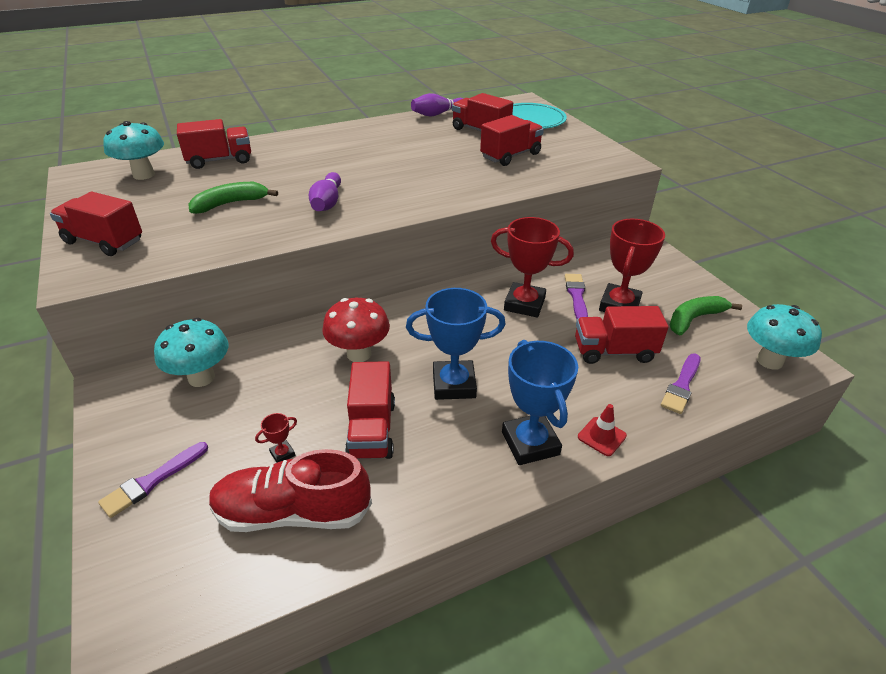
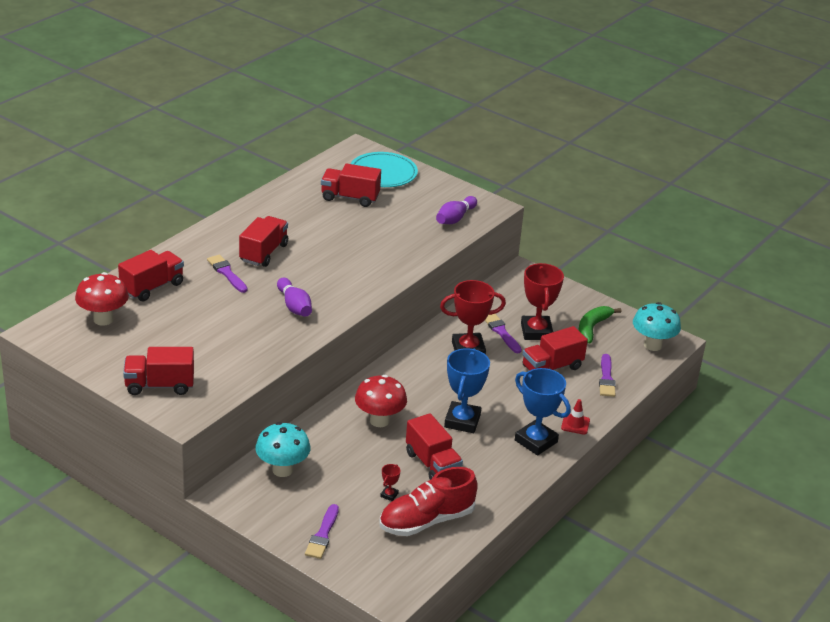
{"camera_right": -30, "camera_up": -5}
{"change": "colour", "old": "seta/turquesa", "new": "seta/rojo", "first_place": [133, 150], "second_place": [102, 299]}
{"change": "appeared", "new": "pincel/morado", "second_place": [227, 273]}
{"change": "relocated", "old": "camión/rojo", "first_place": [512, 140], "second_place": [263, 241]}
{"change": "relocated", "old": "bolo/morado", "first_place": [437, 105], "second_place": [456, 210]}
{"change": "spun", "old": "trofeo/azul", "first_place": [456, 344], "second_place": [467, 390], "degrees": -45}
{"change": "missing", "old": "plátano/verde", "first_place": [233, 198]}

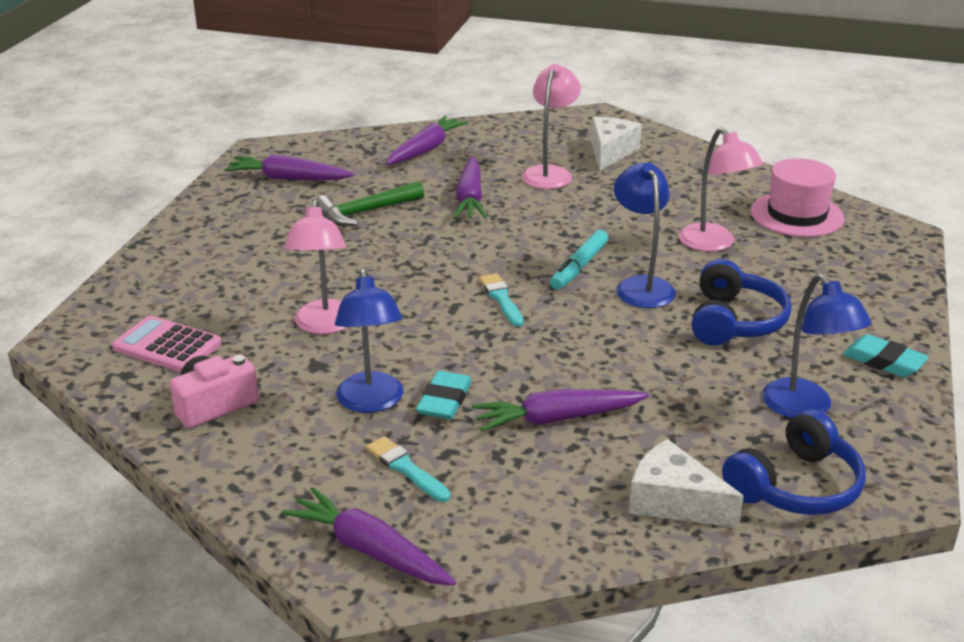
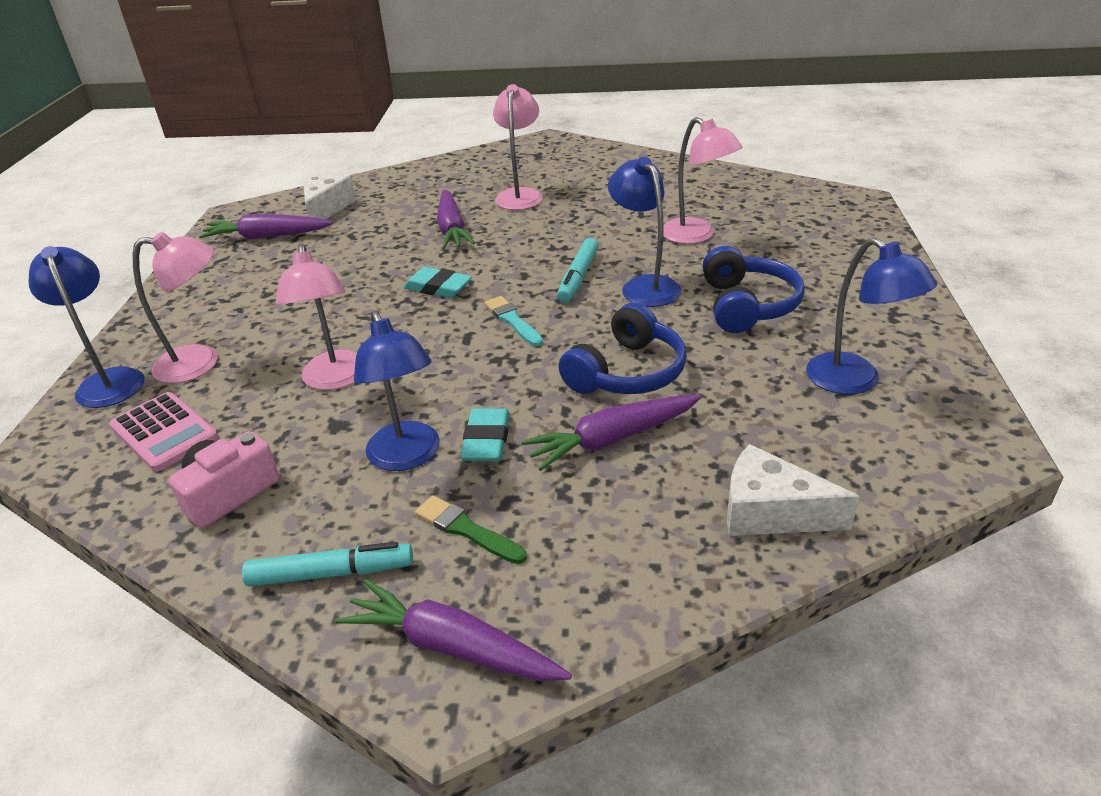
{"camera_right": -10, "camera_up": 5}
{"change": "appeared", "new": "lámpara/azul", "second_place": [87, 327]}
{"change": "spun", "old": "calculadora/rosa", "first_place": [167, 343], "second_place": [163, 432], "degrees": -150}
{"change": "appeared", "new": "lámpara/rosa", "second_place": [175, 307]}
{"change": "appeared", "new": "rotulador/turquesa", "second_place": [327, 564]}
{"change": "relocated", "old": "queso/blanco", "first_place": [616, 144], "second_place": [329, 197]}
{"change": "relocated", "old": "goma de borrar/turquesa", "first_place": [886, 355], "second_place": [437, 282]}
{"change": "colour", "old": "pincel/turquesa", "new": "pincel/verde", "first_place": [408, 469], "second_place": [471, 530]}
{"change": "relocated", "old": "auriculares/azul", "first_place": [794, 462], "second_place": [623, 348]}
{"change": "missing", "old": "martillo/verde", "first_place": [370, 203]}
{"change": "missing", "old": "zanahoria/morado", "first_place": [427, 140]}
{"change": "missing", "old": "sombrero/rosa", "first_place": [797, 197]}

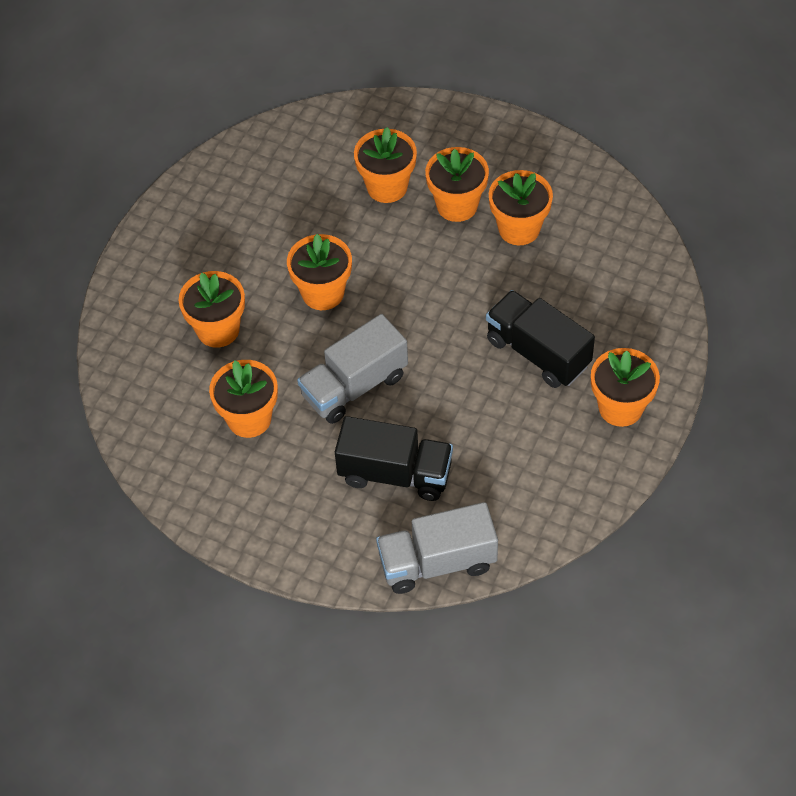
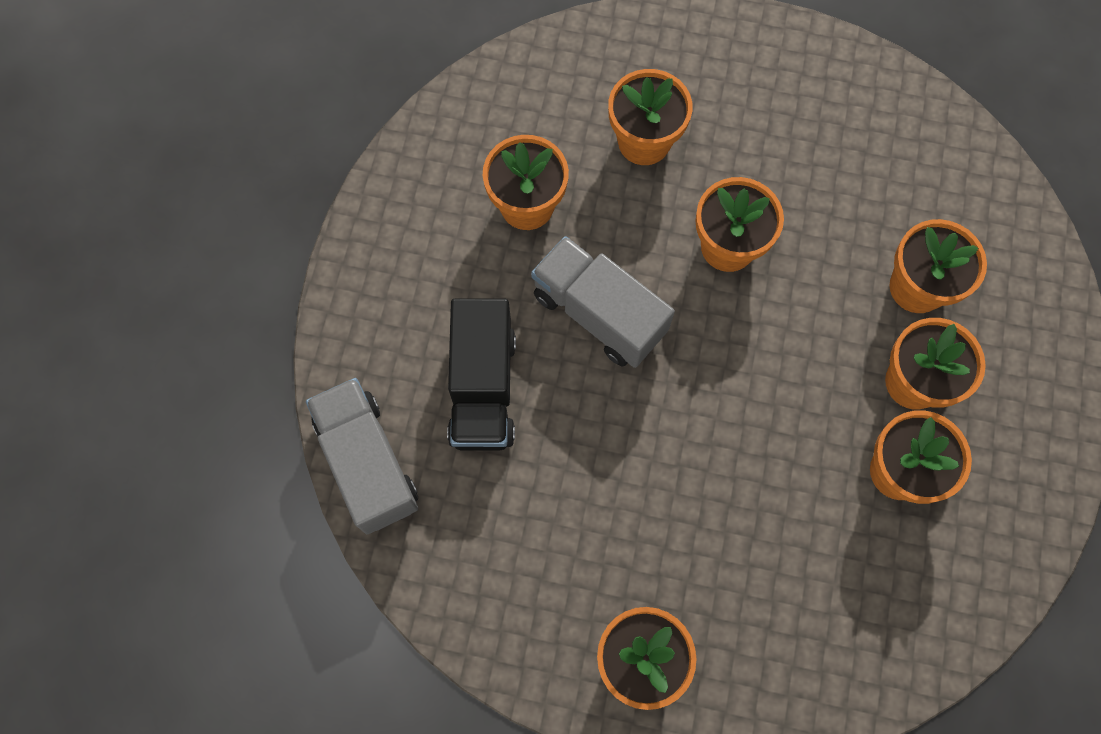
{"camera_right": 75, "camera_up": 15}
{"change": "missing", "old": "camión/negro", "first_place": [540, 339]}

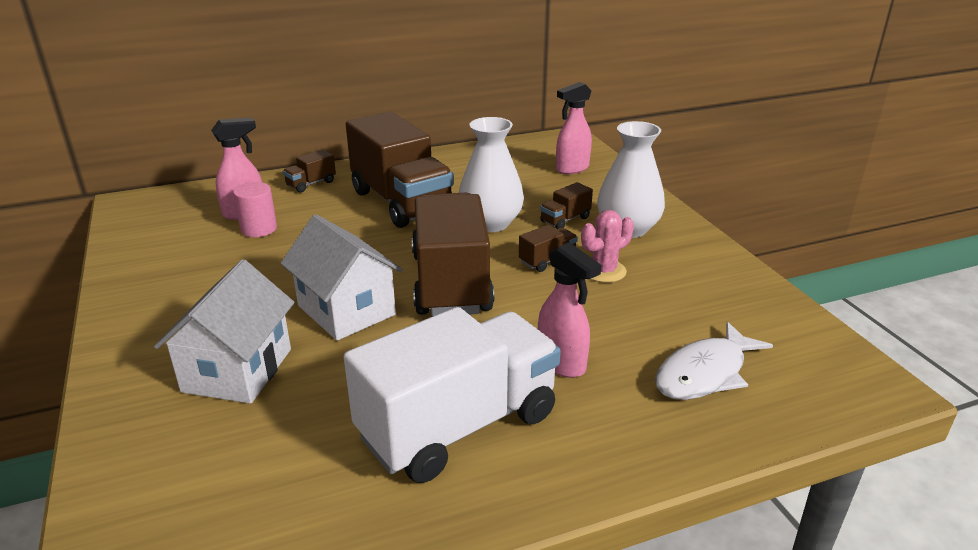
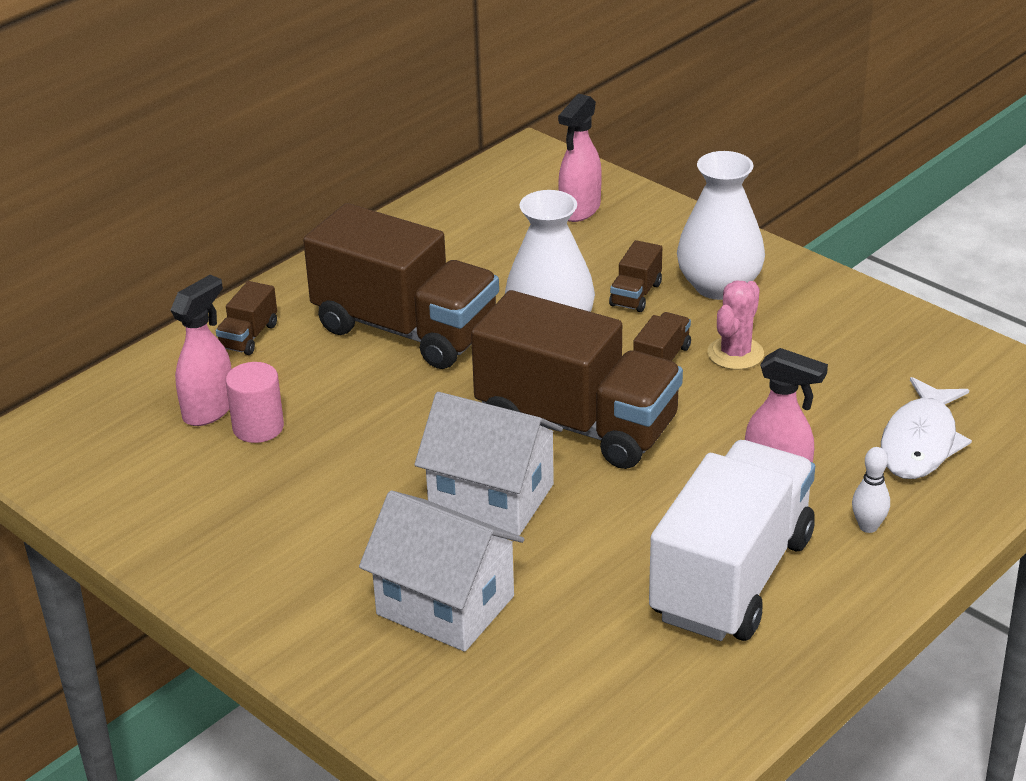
{"camera_right": -25, "camera_up": 5}
{"change": "spun", "old": "casa/blanco", "first_place": [224, 331], "second_place": [441, 571], "degrees": -45}
{"change": "spun", "old": "camión/marrón", "first_place": [452, 254], "second_place": [577, 379], "degrees": 150}
{"change": "appeared", "new": "bolo/blanco", "second_place": [871, 490]}

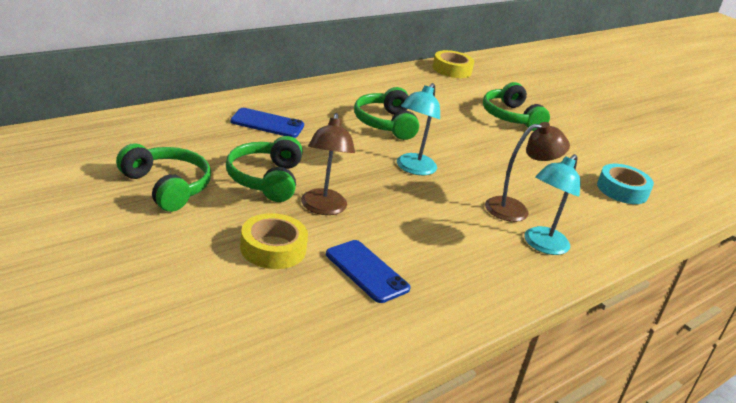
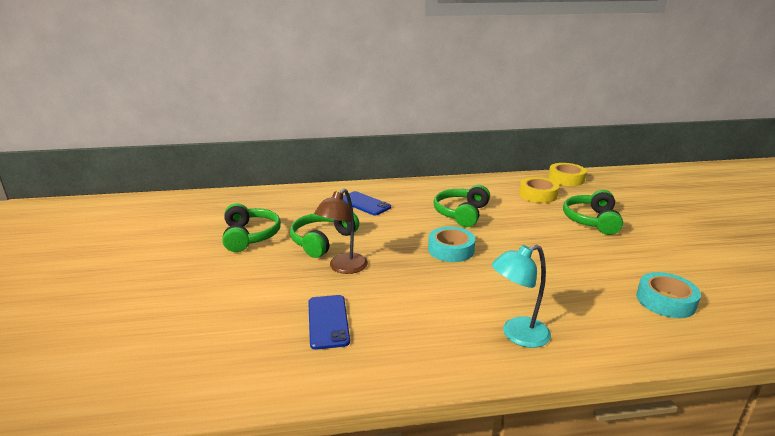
{"camera_right": 35, "camera_up": -5}
{"change": "exchanged", "old": "lámpara/turquesa", "new": "cinta adhesiva/turquesa", "first_place": [418, 129], "second_place": [451, 244]}
{"change": "relocated", "old": "cinta adhesiva/amarillo", "first_place": [274, 241], "second_place": [539, 190]}
{"change": "missing", "old": "lámpara/marrón", "first_place": [527, 172]}

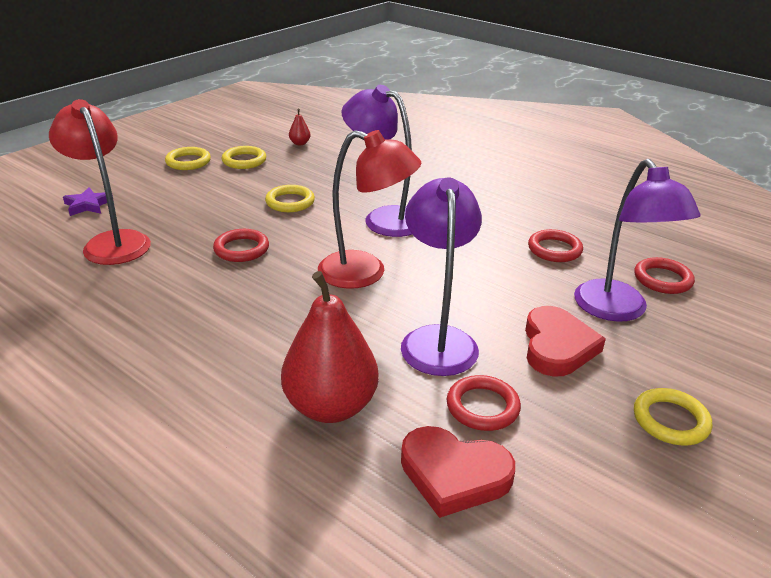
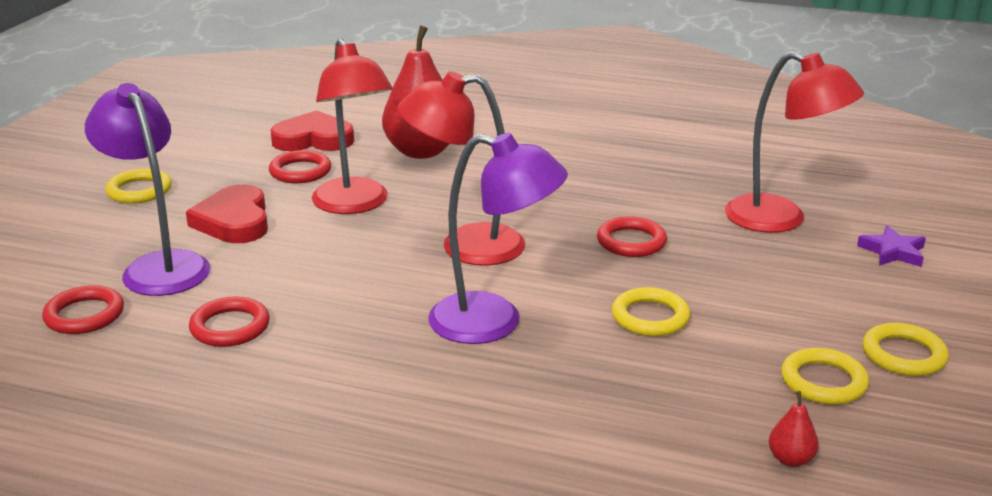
{"camera_right": 160, "camera_up": -5}
{"change": "colour", "old": "lámpara/morado", "new": "lámpara/rojo", "first_place": [441, 276], "second_place": [352, 126]}

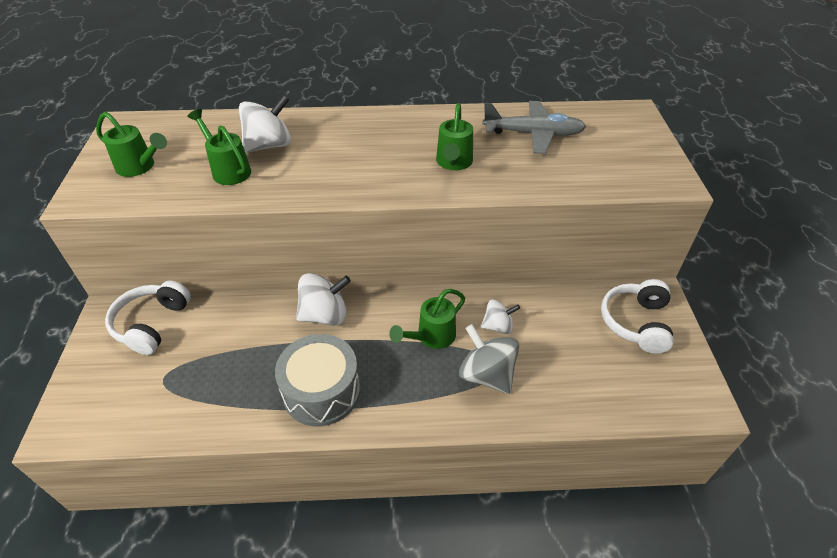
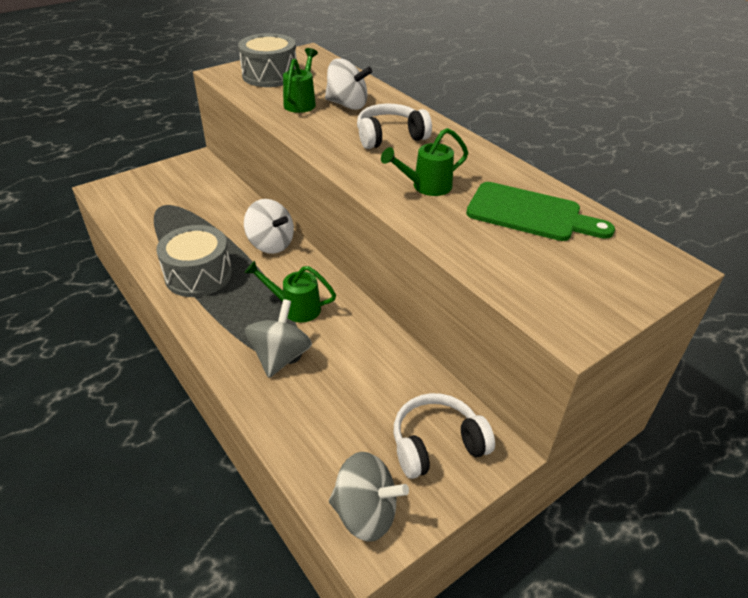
{"camera_right": 55, "camera_up": -5}
{"change": "exchanged", "old": "regadera/verde", "new": "tambor/gris", "first_place": [131, 144], "second_place": [267, 60]}
{"change": "appeared", "new": "peonza/gris", "second_place": [369, 497]}
{"change": "relocated", "old": "auriculares/blanco", "first_place": [148, 317], "second_place": [394, 126]}
{"change": "exchanged", "old": "avión/gris", "new": "tabla de cortar/verde", "first_place": [534, 127], "second_place": [540, 211]}
{"change": "missing", "old": "peonza/blanco", "first_place": [500, 316]}

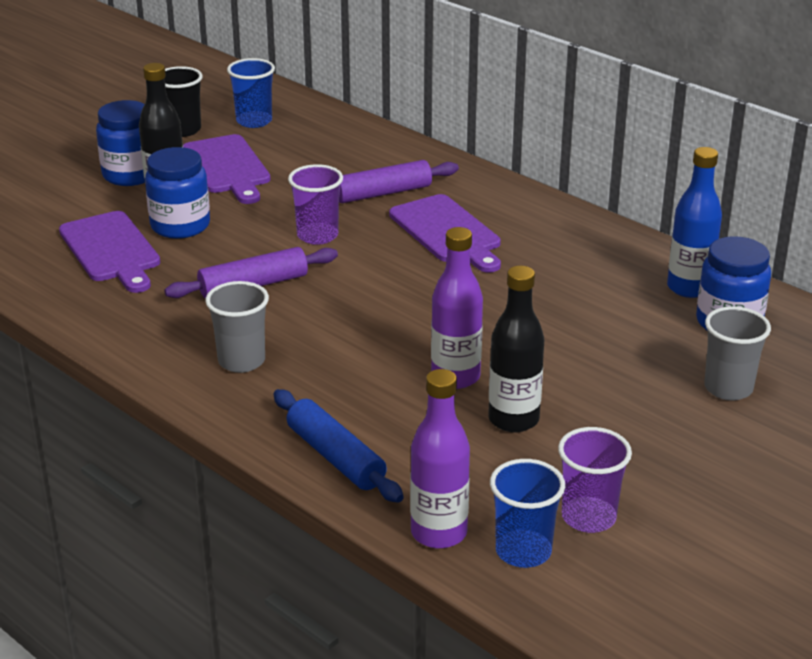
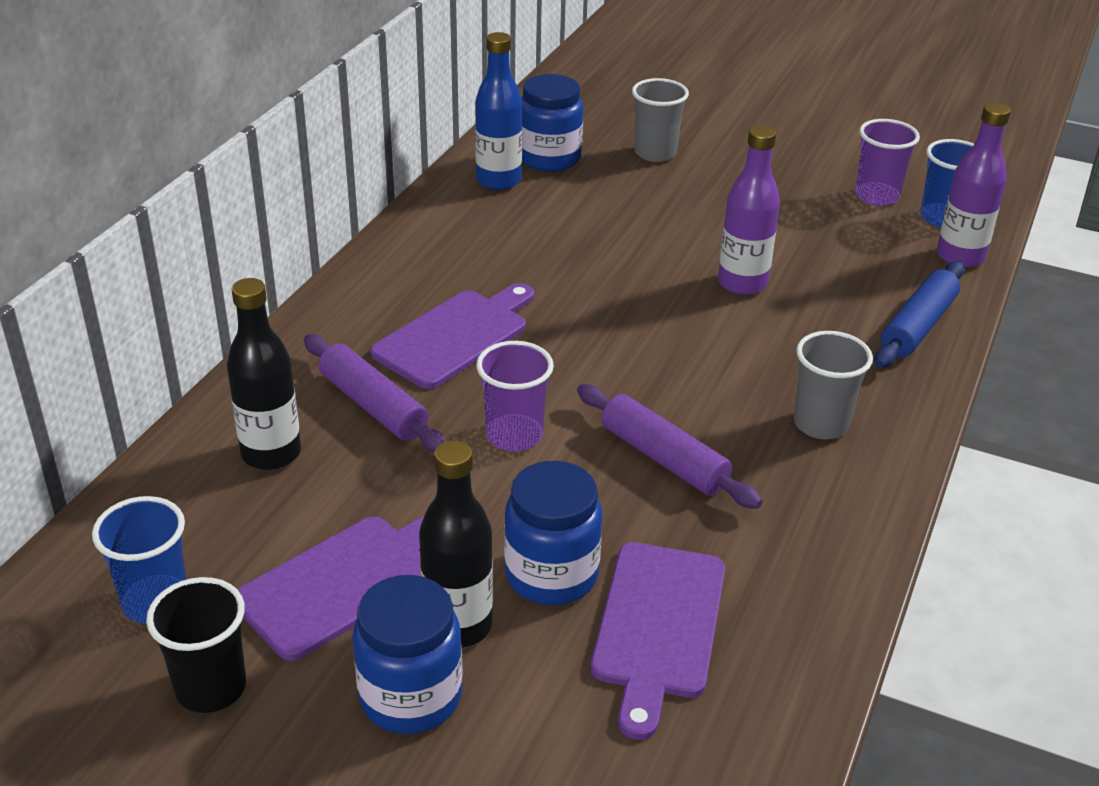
{"camera_right": -110, "camera_up": 5}
{"change": "relocated", "old": "botella/negro", "first_place": [516, 348], "second_place": [264, 374]}
{"change": "spun", "old": "tabla de cortar/morado", "first_place": [109, 252], "second_place": [658, 641], "degrees": 150}

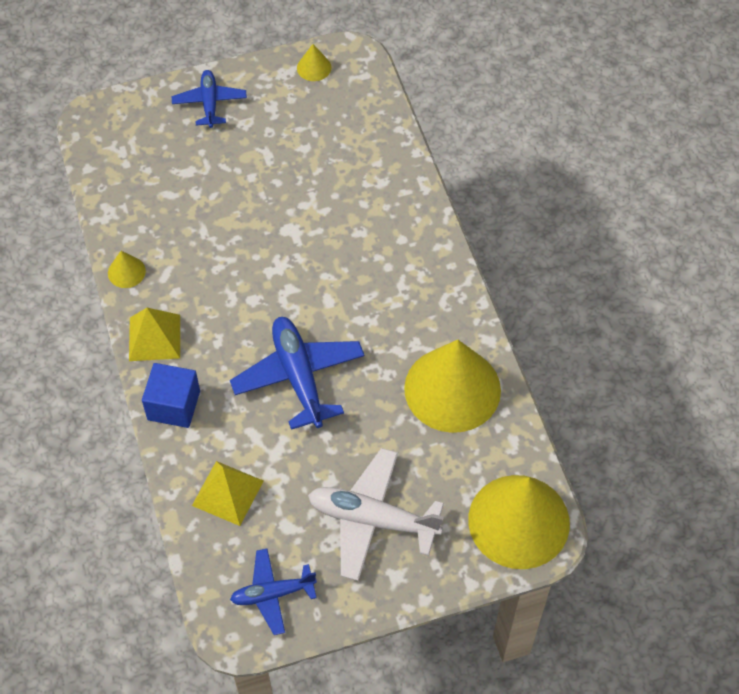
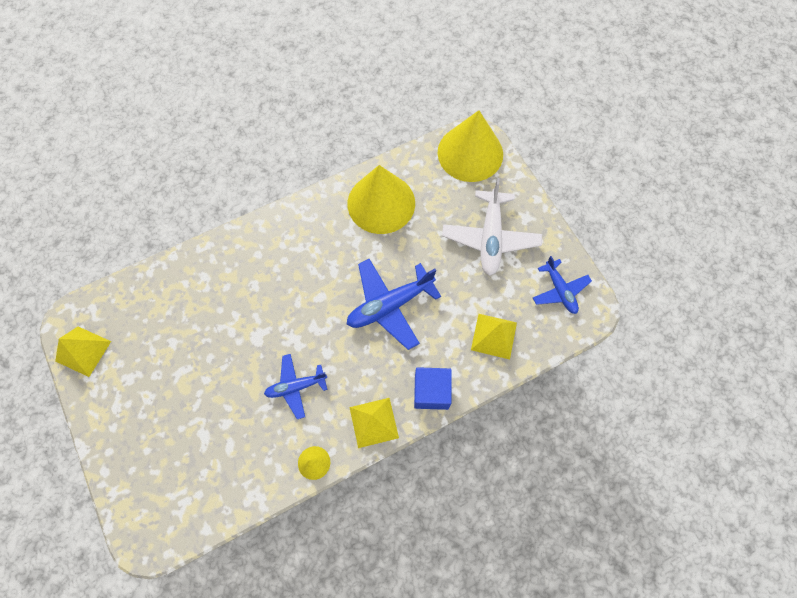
{"camera_right": -100, "camera_up": 10}
{"change": "exchanged", "old": "cono/amarillo", "new": "pirámide/amarillo", "first_place": [314, 62], "second_place": [83, 351]}
{"change": "relocated", "old": "avión/azul", "first_place": [209, 99], "second_place": [295, 386]}

